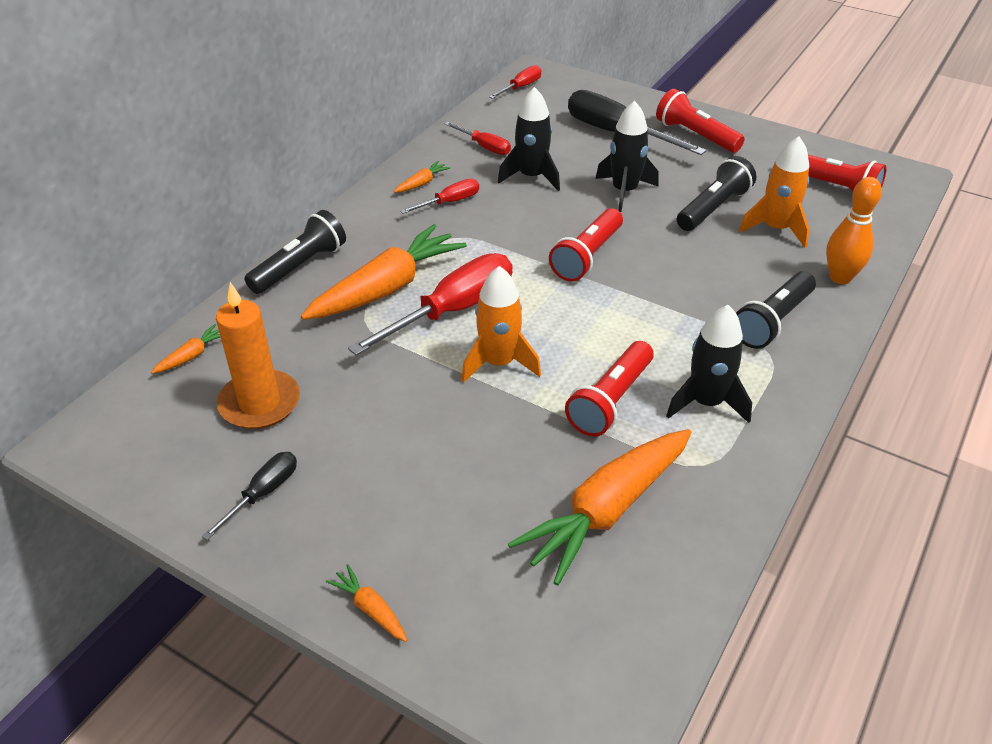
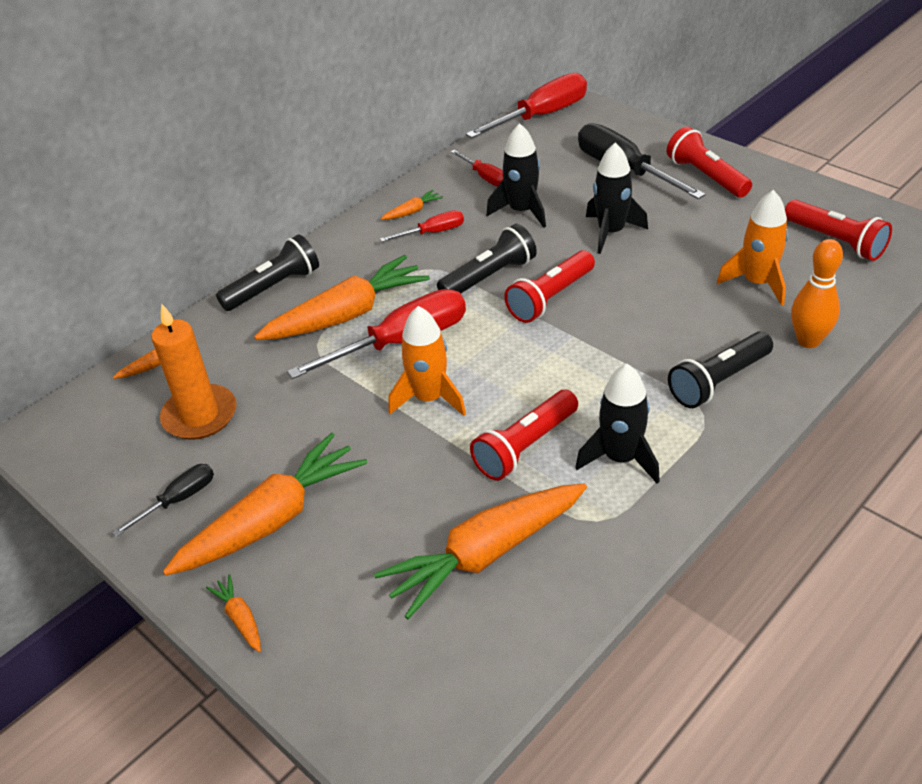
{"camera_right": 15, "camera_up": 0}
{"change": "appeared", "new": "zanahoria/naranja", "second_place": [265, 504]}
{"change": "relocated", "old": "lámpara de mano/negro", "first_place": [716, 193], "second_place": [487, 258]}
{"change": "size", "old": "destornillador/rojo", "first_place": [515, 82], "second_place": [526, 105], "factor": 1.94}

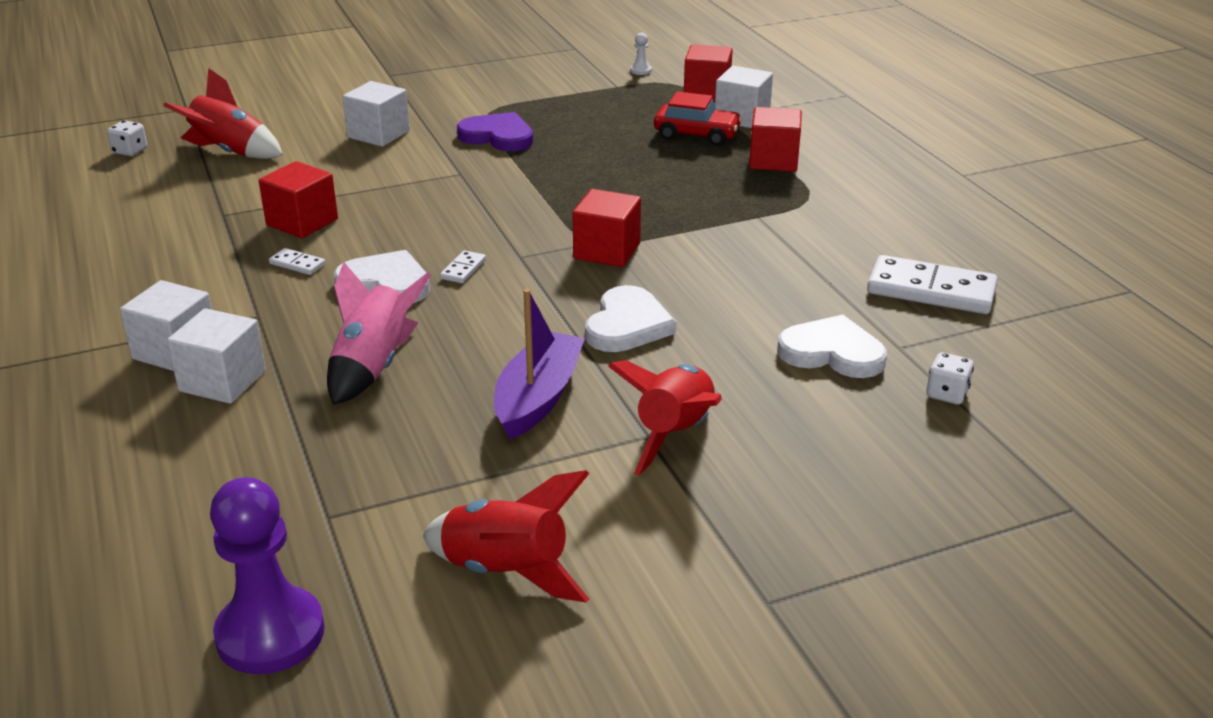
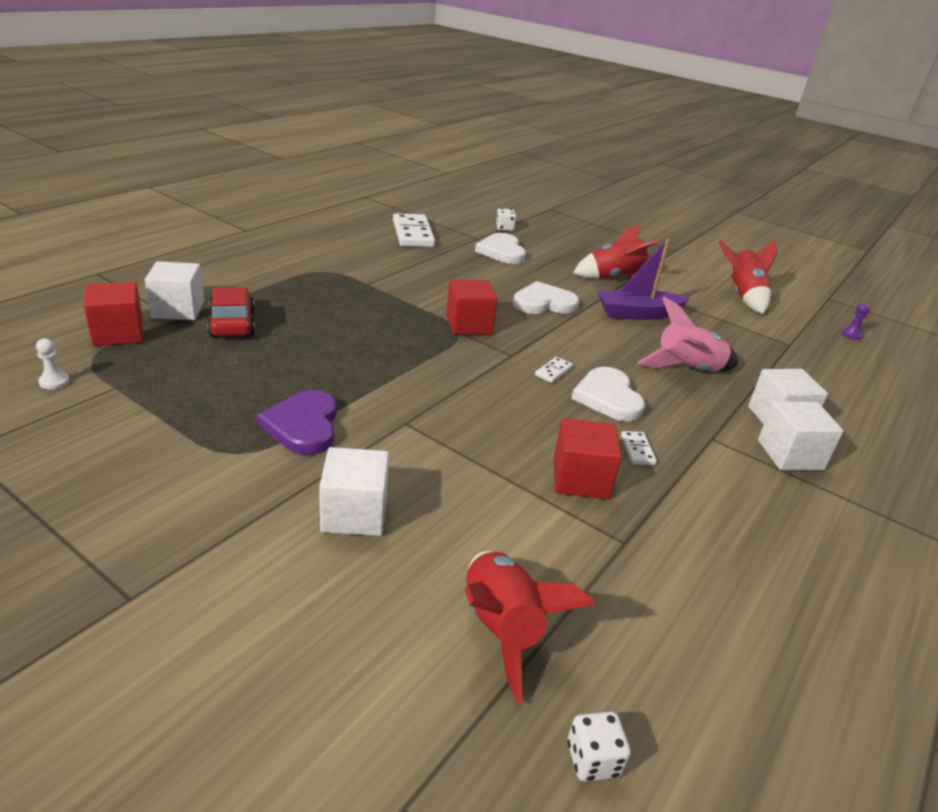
{"camera_right": -125, "camera_up": 0}
{"change": "spun", "old": "ficha de dominó/blanco", "first_place": [463, 266], "second_place": [554, 370], "degrees": -45}
{"change": "size", "old": "peón/morado", "first_place": [267, 575], "second_place": [855, 321], "factor": 0.4}
{"change": "missing", "old": "cubo/rojo", "first_place": [775, 139]}

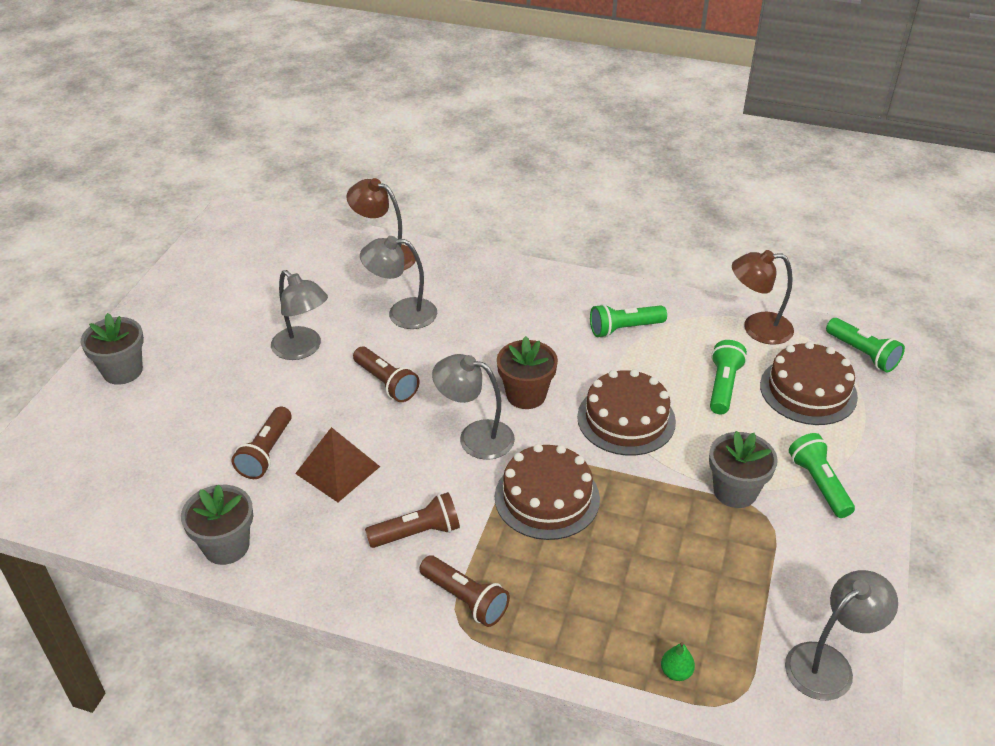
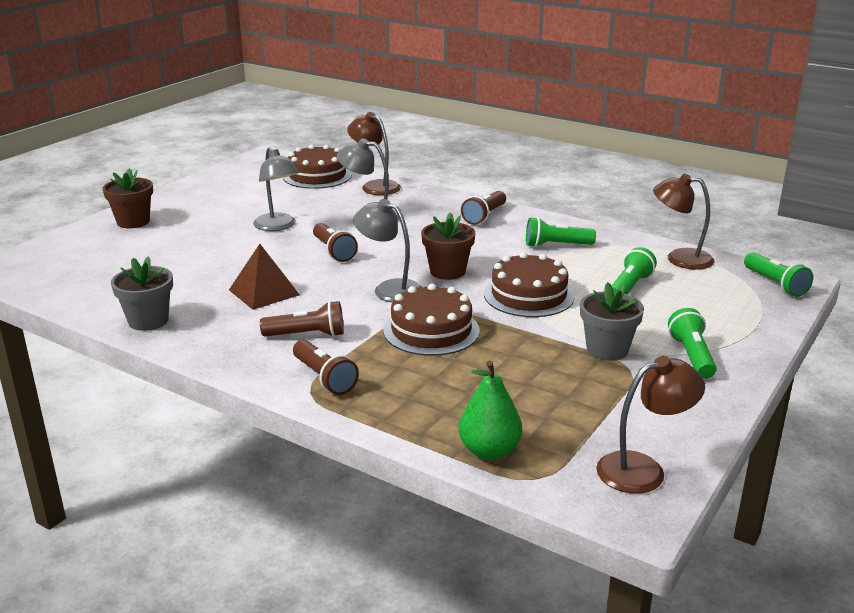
{"camera_right": 15, "camera_up": -15}
{"change": "colour", "old": "maceta/gris", "new": "maceta/marrón", "first_place": [112, 349], "second_place": [127, 198]}
{"change": "relocated", "old": "tarta/marrón", "first_place": [809, 383], "second_place": [317, 166]}
{"change": "size", "old": "pera/verde", "first_place": [678, 661], "second_place": [490, 410], "factor": 1.95}
{"change": "relocated", "old": "lámpara de mano/marrón", "first_place": [261, 443], "second_place": [483, 208]}
{"change": "colour", "old": "lámpara/gris", "new": "lámpara/marrón", "first_place": [841, 635], "second_place": [650, 425]}

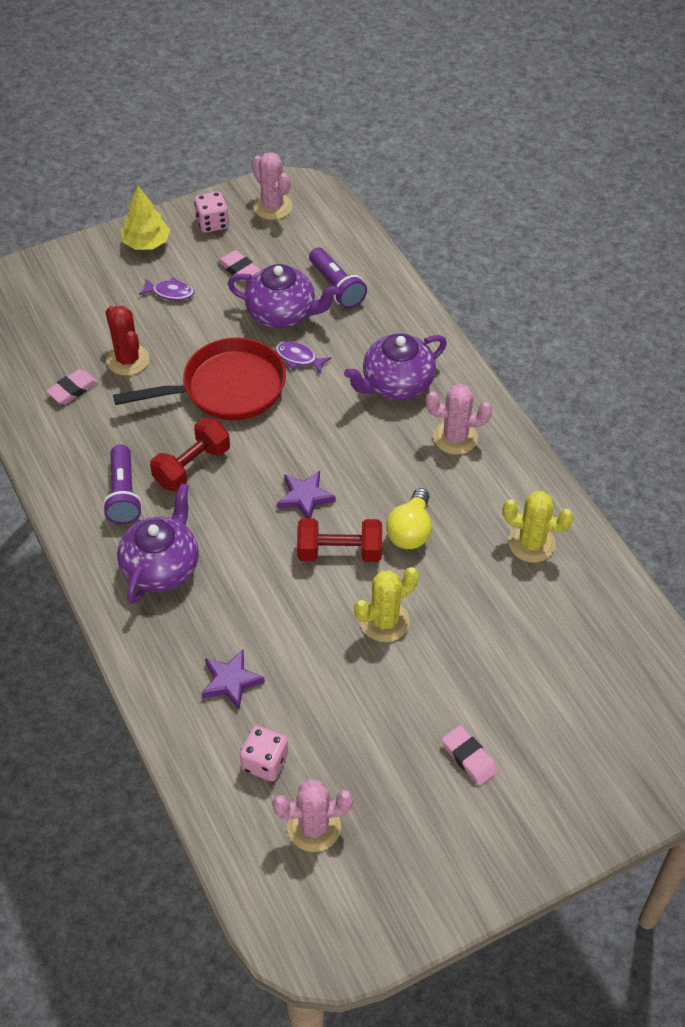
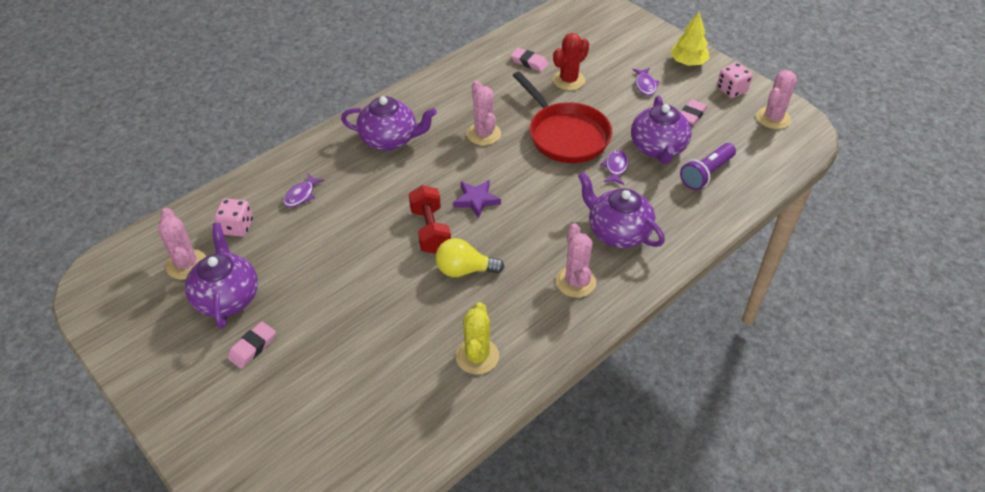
{"camera_right": 75, "camera_up": -5}
{"change": "appeared", "new": "tetera/morado", "second_place": [221, 276]}
{"change": "exchanged", "old": "estrella/morado", "new": "pez/morado", "first_place": [233, 679], "second_place": [304, 190]}
{"change": "exchanged", "old": "mancuerna/rojo", "new": "cactus/rosa", "first_place": [190, 455], "second_place": [484, 113]}
{"change": "missing", "old": "lámpara de mano/morado", "first_place": [122, 485]}
{"change": "missing", "old": "cactus/amarillo", "first_place": [386, 604]}

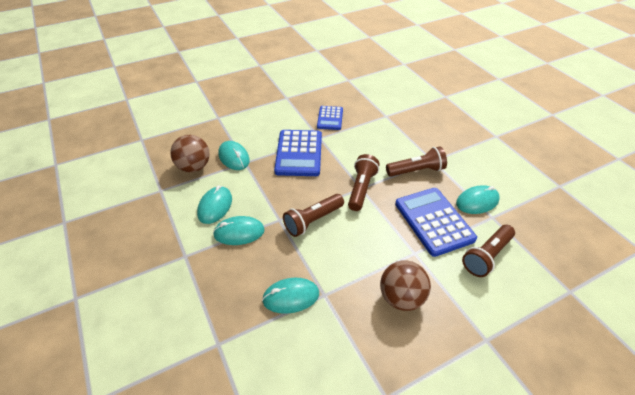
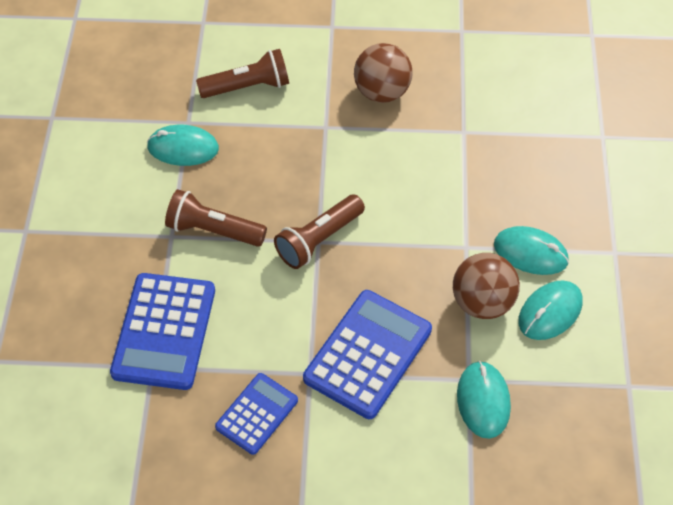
{"camera_right": -150, "camera_up": 10}
{"change": "relocated", "old": "calculadora/azul", "first_place": [436, 222], "second_place": [162, 331]}
{"change": "relocated", "old": "pelota/marrón", "first_place": [190, 153], "second_place": [486, 286]}
{"change": "missing", "old": "ratón/turquesa", "first_place": [290, 296]}
{"change": "missing", "old": "lámpara de mano/marrón", "first_place": [313, 215]}

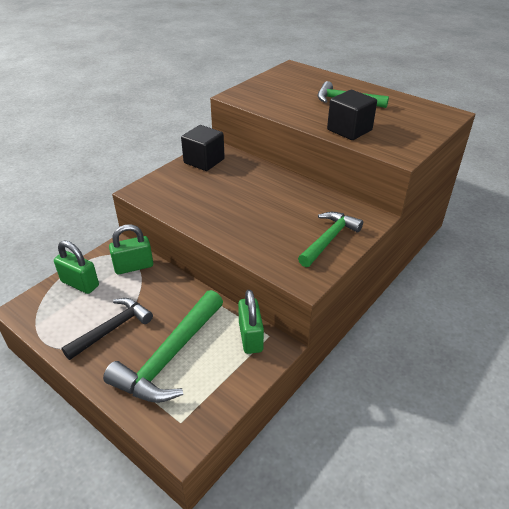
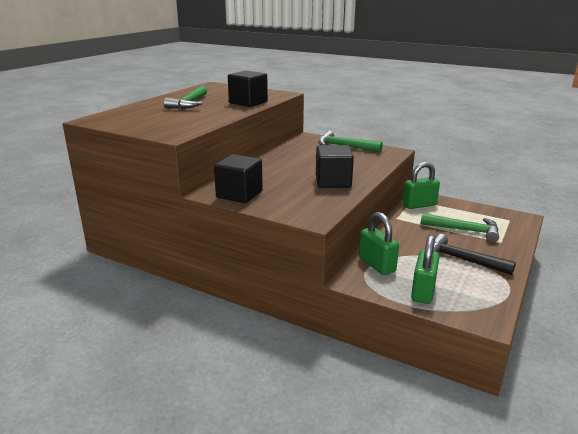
{"camera_right": -100, "camera_up": -15}
{"change": "appeared", "new": "cubo/negro", "second_place": [335, 166]}
{"change": "size", "old": "martillo/verde", "first_place": [163, 346], "second_place": [460, 227], "factor": 0.65}

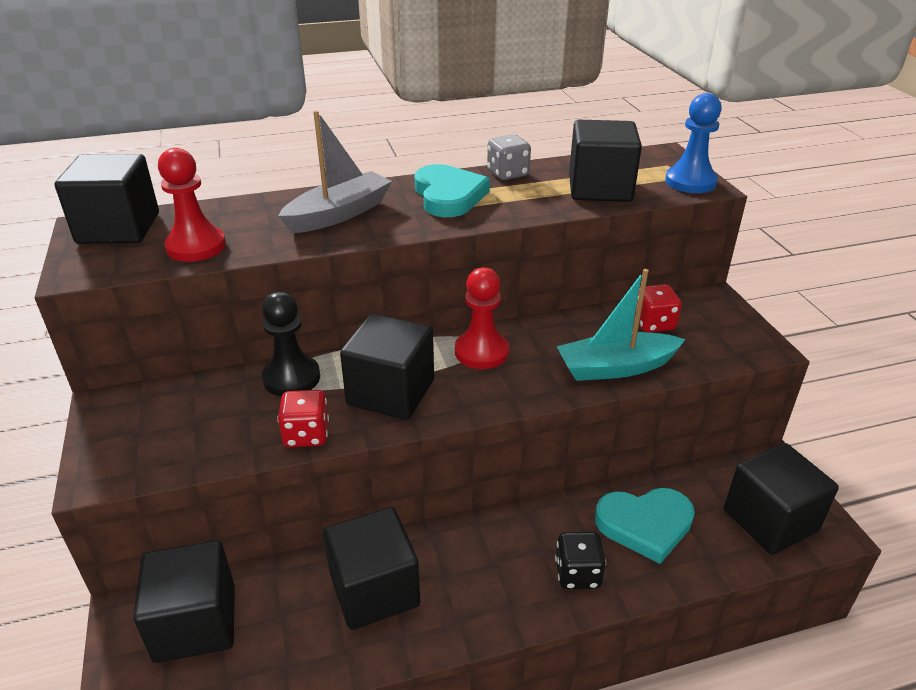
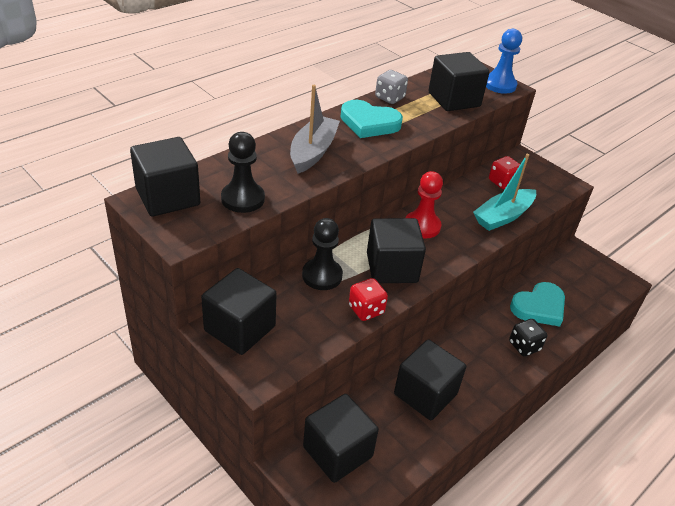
{"camera_right": -30, "camera_up": 5}
{"change": "relocated", "old": "cubo/negro", "first_place": [781, 499], "second_place": [239, 311]}
{"change": "colour", "old": "peón/rojo", "new": "peón/negro", "first_place": [192, 205], "second_place": [243, 172]}
{"change": "spun", "old": "corazón/turquesa", "first_place": [452, 190], "second_place": [372, 119], "degrees": 150}

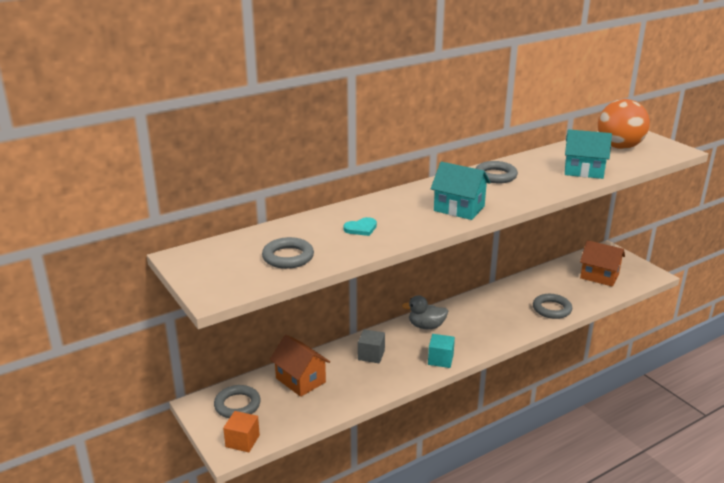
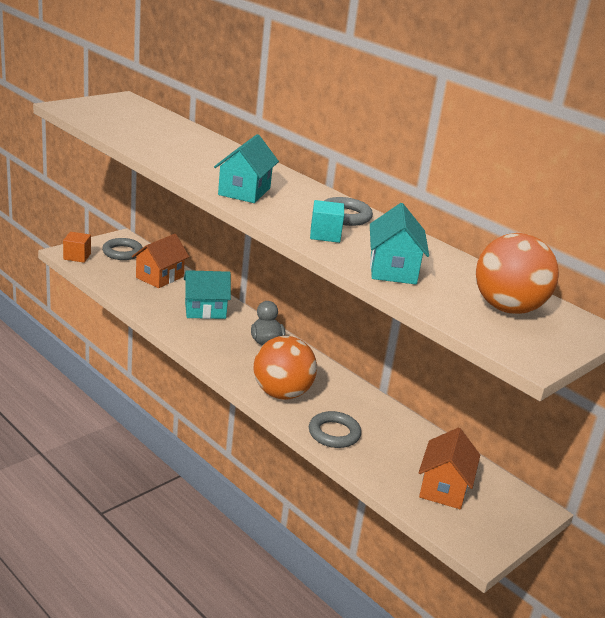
{"camera_right": 75, "camera_up": 0}
{"change": "exchanged", "old": "cubo/gris", "new": "casa/turquesa", "first_place": [371, 346], "second_place": [207, 294]}
{"change": "appeared", "new": "pelota/naranja", "second_place": [285, 368]}
{"change": "relocated", "old": "cubo/turquesa", "first_place": [441, 351], "second_place": [327, 221]}
{"change": "missing", "old": "anillo/gris", "first_place": [288, 253]}
{"change": "missing", "old": "corazón/turquesa", "first_place": [360, 226]}

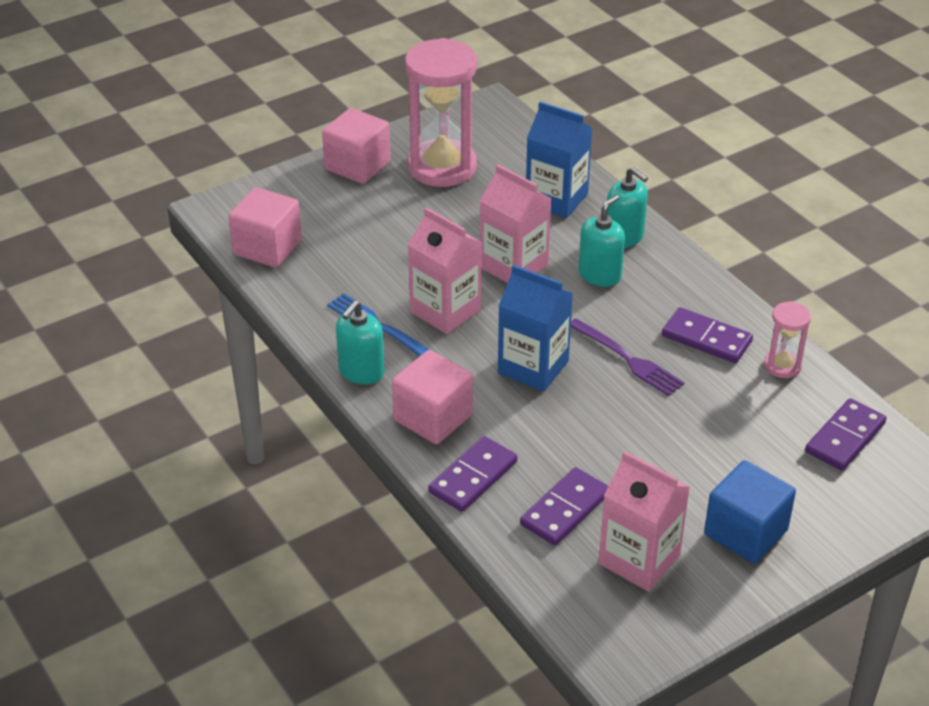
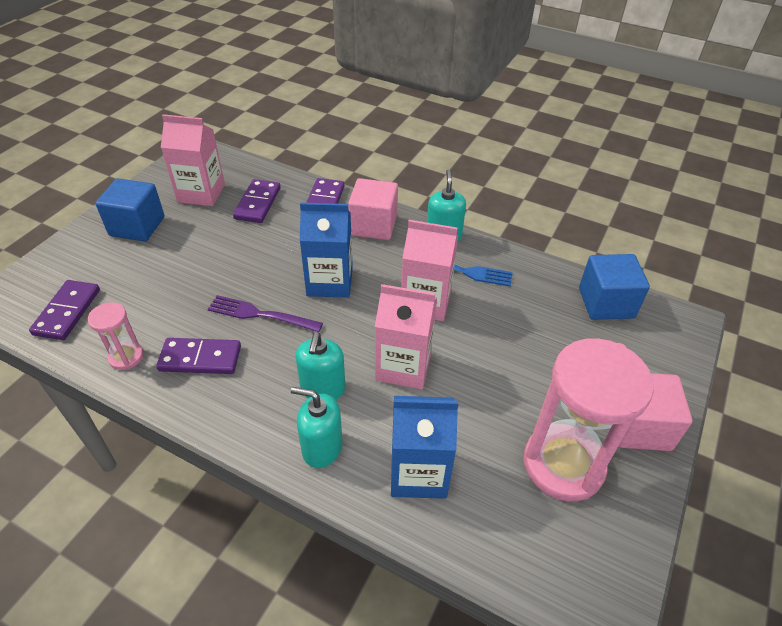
{"camera_right": 150, "camera_up": 5}
{"change": "colour", "old": "cubo/rosa", "new": "cubo/azul", "first_place": [265, 227], "second_place": [614, 287]}

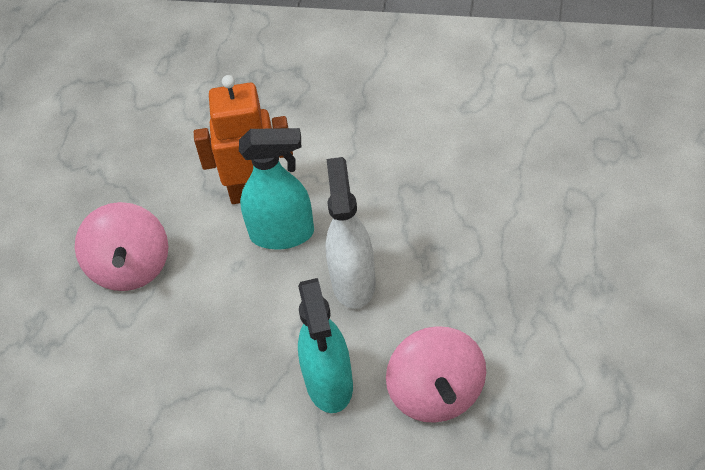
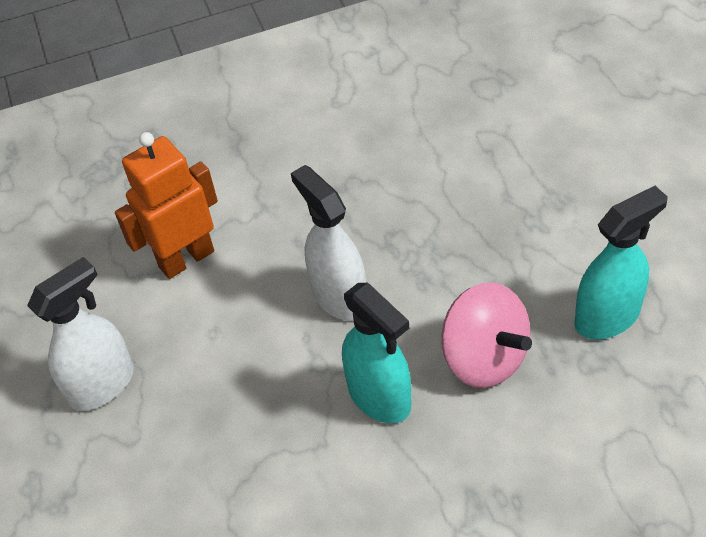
{"camera_right": -30, "camera_up": 0}
{"change": "exchanged", "old": "peonza/rosa", "new": "pulverizador/blanco", "first_place": [121, 246], "second_place": [80, 334]}
{"change": "relocated", "old": "pulverizador/turquesa", "first_place": [276, 189], "second_place": [621, 263]}

